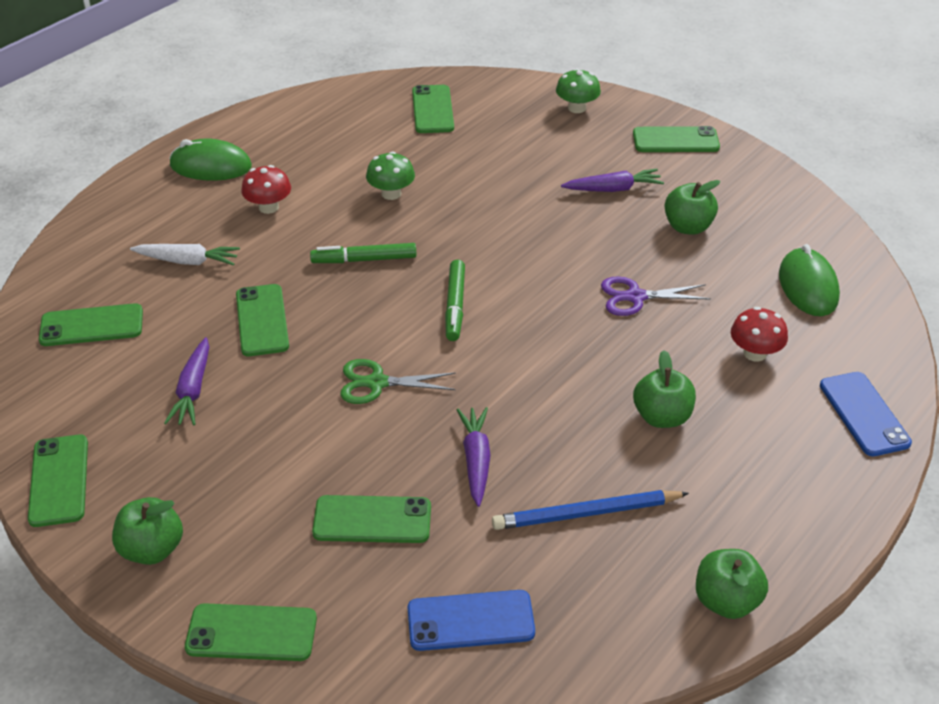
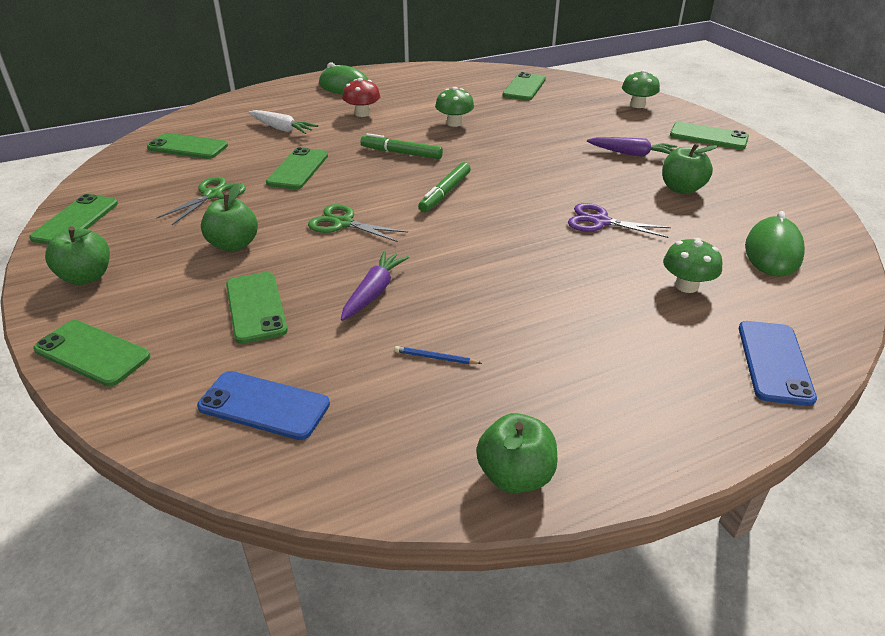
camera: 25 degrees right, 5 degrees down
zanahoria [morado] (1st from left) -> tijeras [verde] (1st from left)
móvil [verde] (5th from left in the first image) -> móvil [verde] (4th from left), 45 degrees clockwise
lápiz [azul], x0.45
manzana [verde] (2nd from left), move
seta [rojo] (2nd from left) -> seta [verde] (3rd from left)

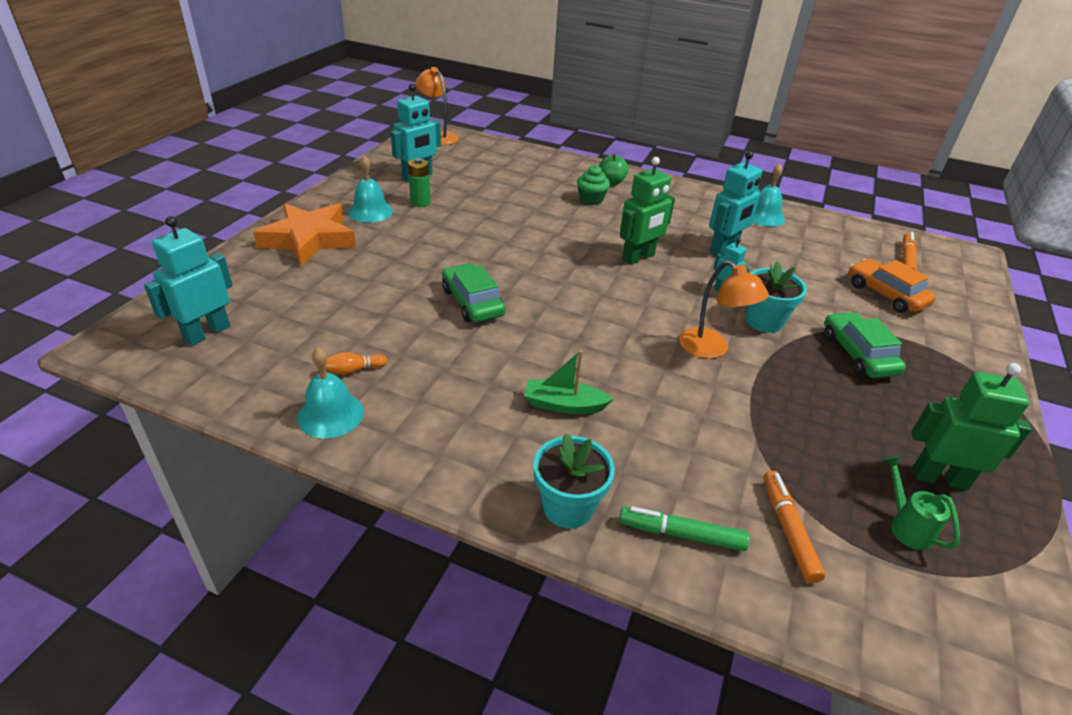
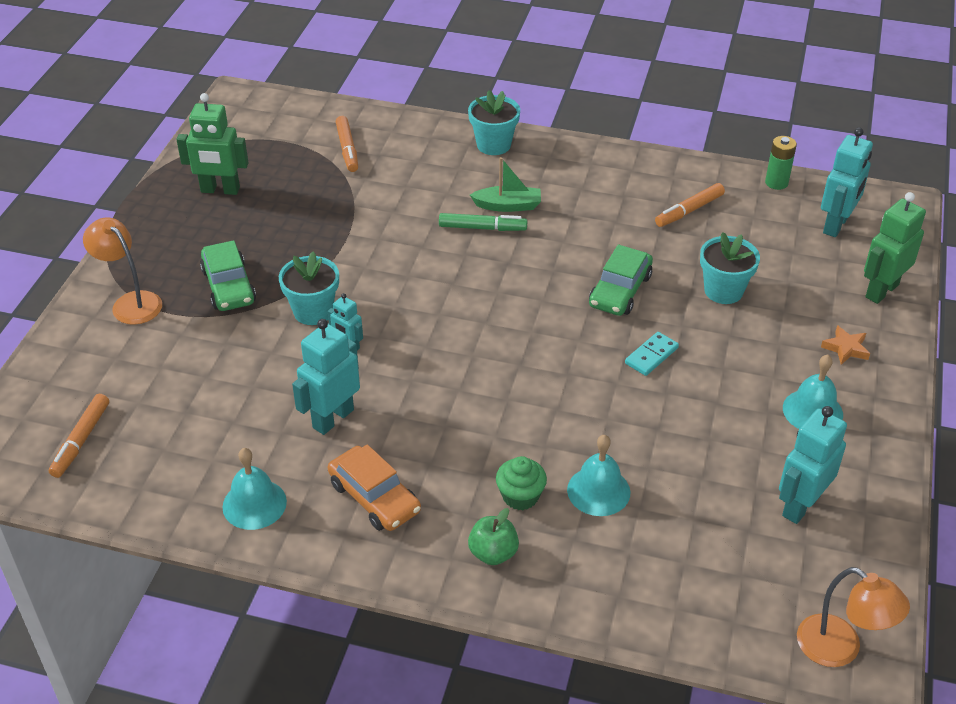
camera: 175 degrees right, 5 degrees up
estrella [naranja], x0.42
campana [turquesa] (1st from left in the first image) -> campana [turquesa] (2nd from left), move
bolo [naranja] -> rotulador [naranja] (3rd from left)
pila [verde], move
coche [verde] (1st from left in the first image) -> coche [verde] (2nd from left), 60 degrees clockwise
rotulador [verde], move
robot [verde] (1st from left in the first image) -> robot [verde] (2nd from left), move
lámpara [naranja] (2nd from left in the first image) -> lámpara [naranja] (1st from left), move
coche [naranja], move
regadera [verde] -> none
none -> ficha de dominó [turquesa]
none -> maceta [turquesa] (3rd from left)

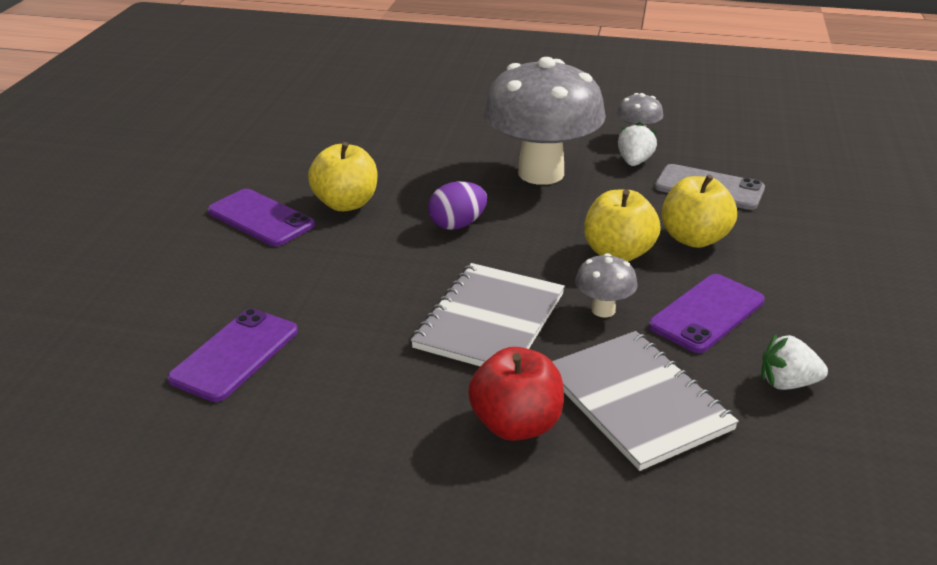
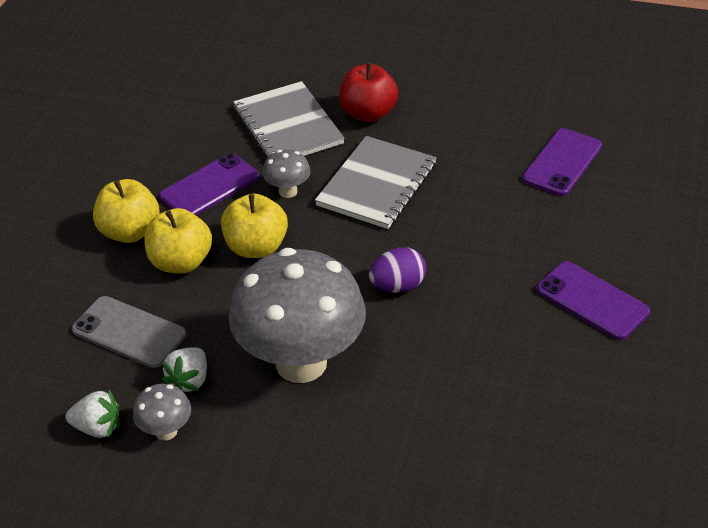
camera: 175 degrees left, 10 degrees up
manzana [amarillo] (1st from left), move
fresa [blanco] (2nd from left in the first image) -> fresa [blanco] (1st from left), move

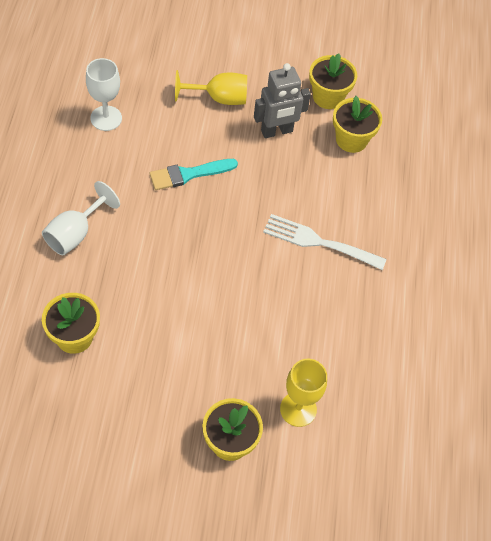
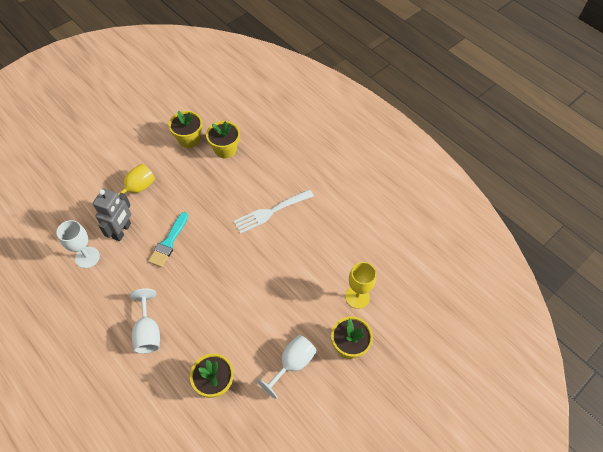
camera: 45 degrees left, 0 degrees up
robot [gris], move
none -> copa [blanco] (3rd from left)

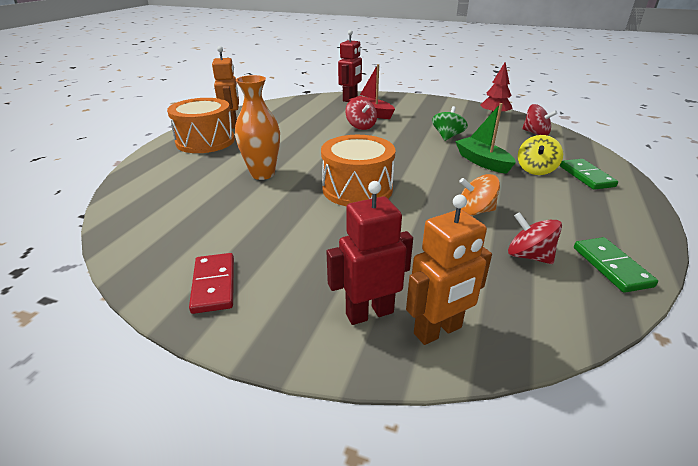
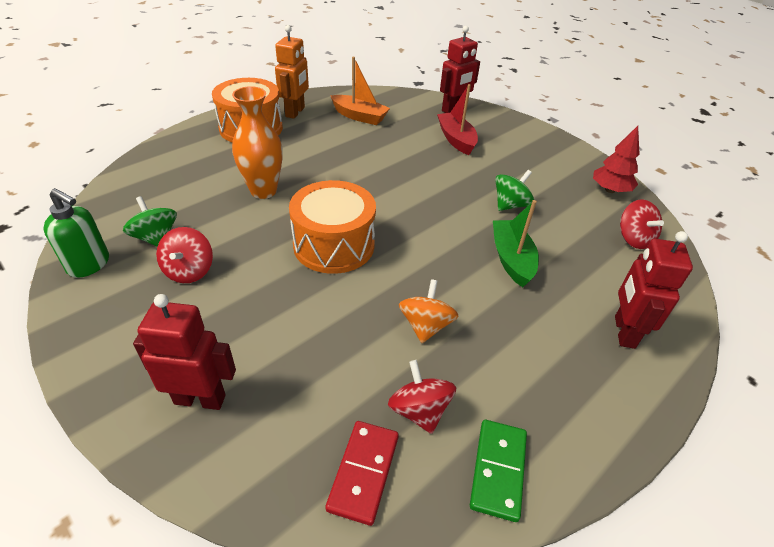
camera: 25 degrees right, 10 degrees up
ficha de dominó [rojo], move
peonza [rojo] (1st from left), move
robot [naranja] (2nd from left) -> none
peonza [naranja], 75 degrees clockwise
peonza [amarillo] -> none
ficha de dominó [verde] (1st from left) -> robot [rojo] (3rd from left)
none -> dispensador de jabón [verde]
none -> peonza [verde] (1st from left)
none -> barco [naranja]

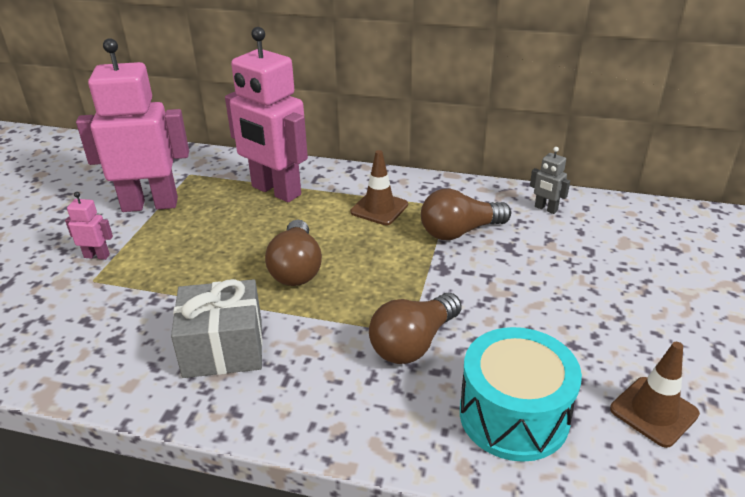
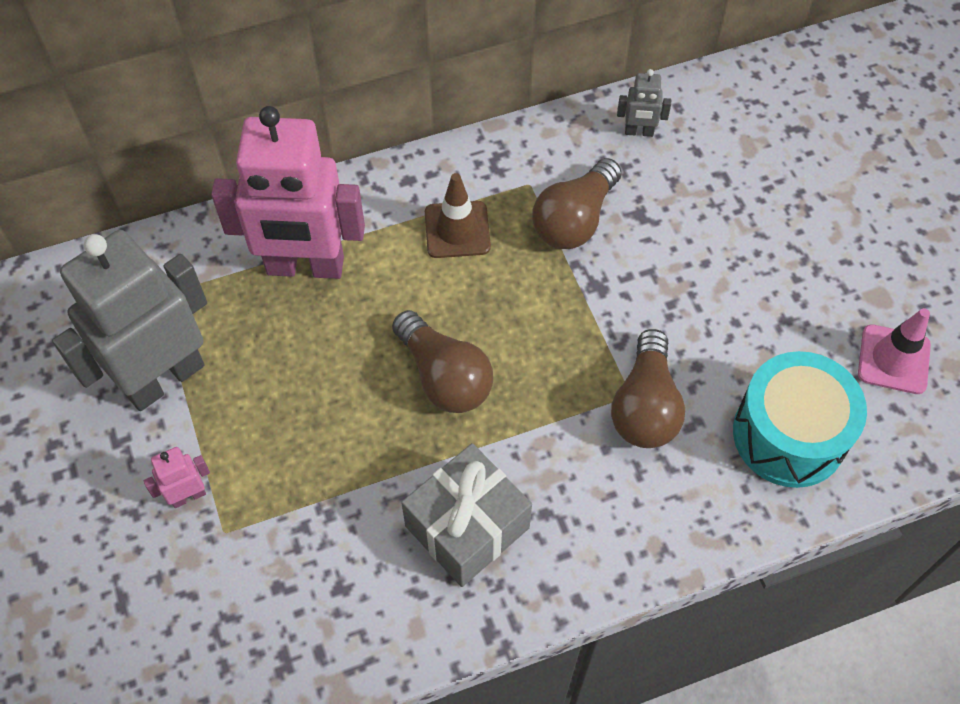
camera: 35 degrees left, 25 degrees up
robot [rosa] (2nd from left) -> robot [gris] (1st from left)
cono de tráfico [marrón] (2nd from left) -> cono de tráfico [rosa]

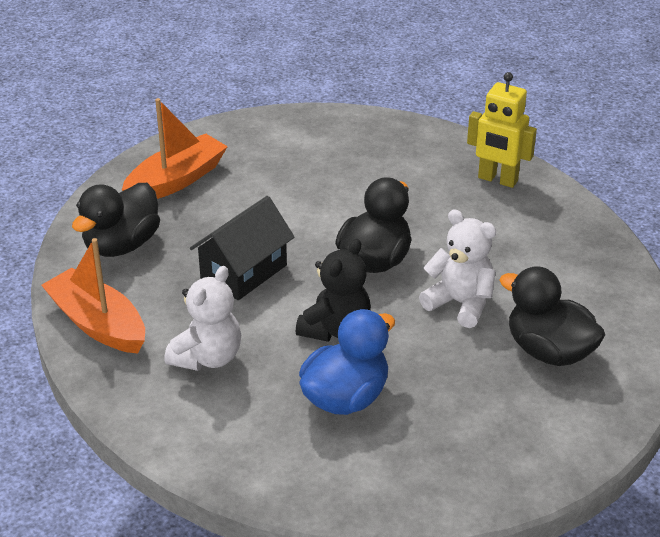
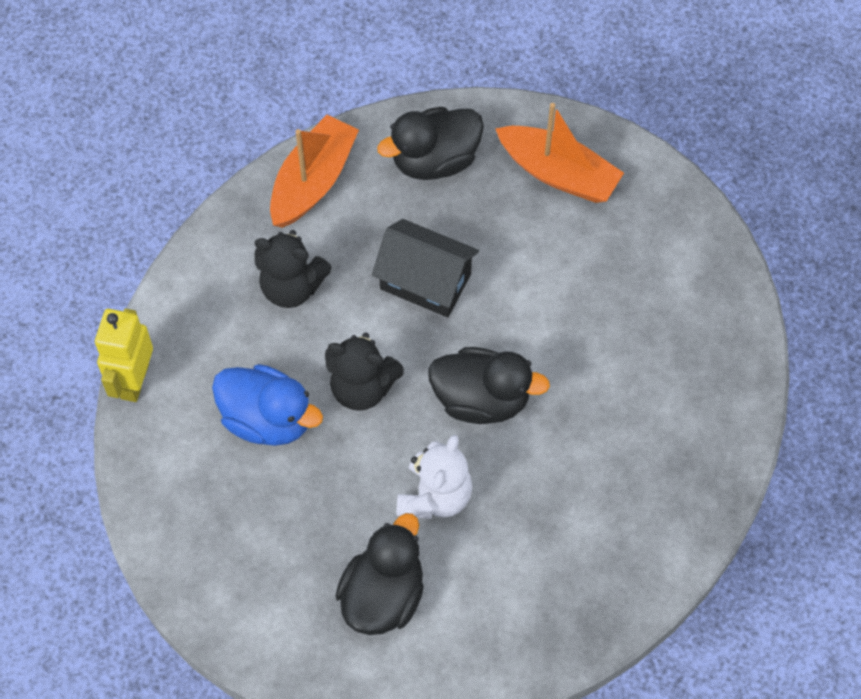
camera: 75 degrees right, 25 degrees up
pato [negro] (1st from left in the first image) -> pato [negro] (2nd from left), 45 degrees counterclockwise
osito [blanco] (1st from left) -> osito [negro] (1st from left)
robot [amarillo], move

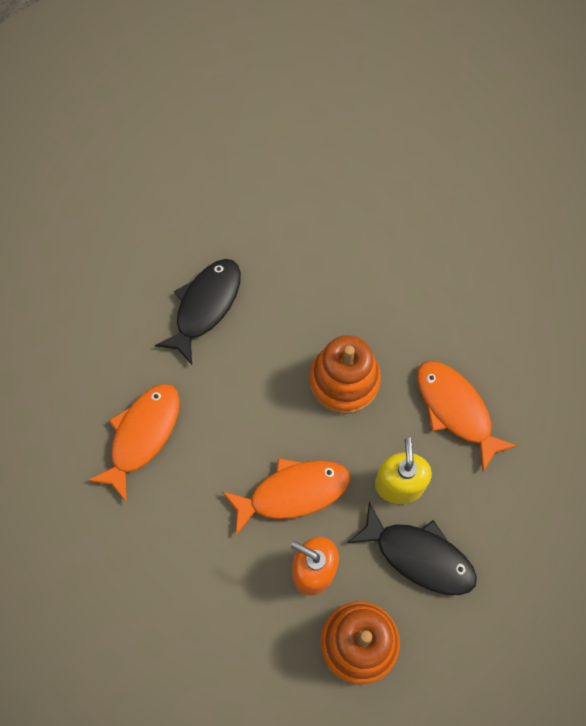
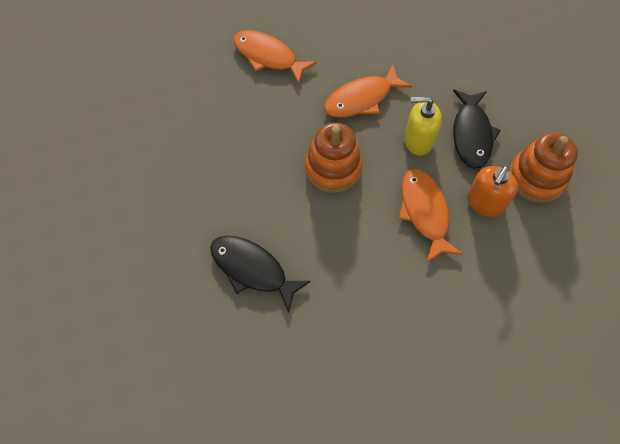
camera: 85 degrees left, 5 degrees down
pez [naranja] (1st from left), move
pez [negro] (2nd from left), 150 degrees clockwise

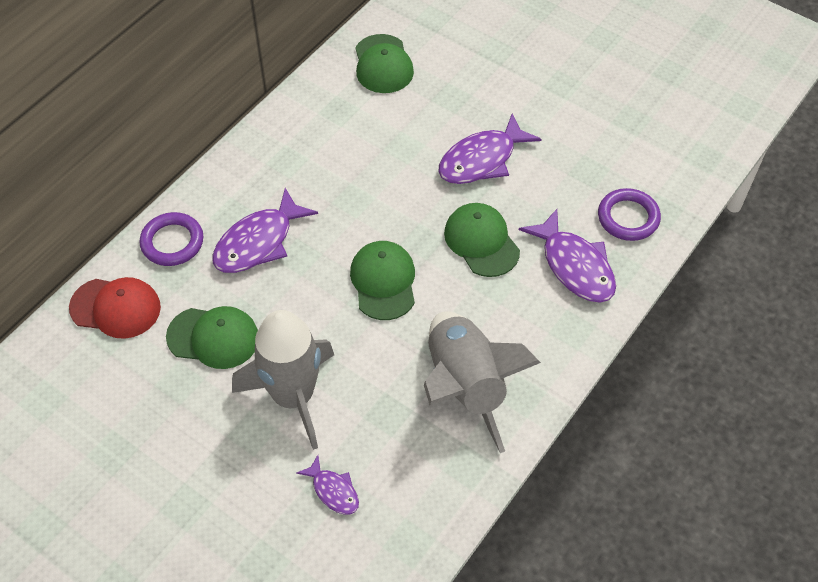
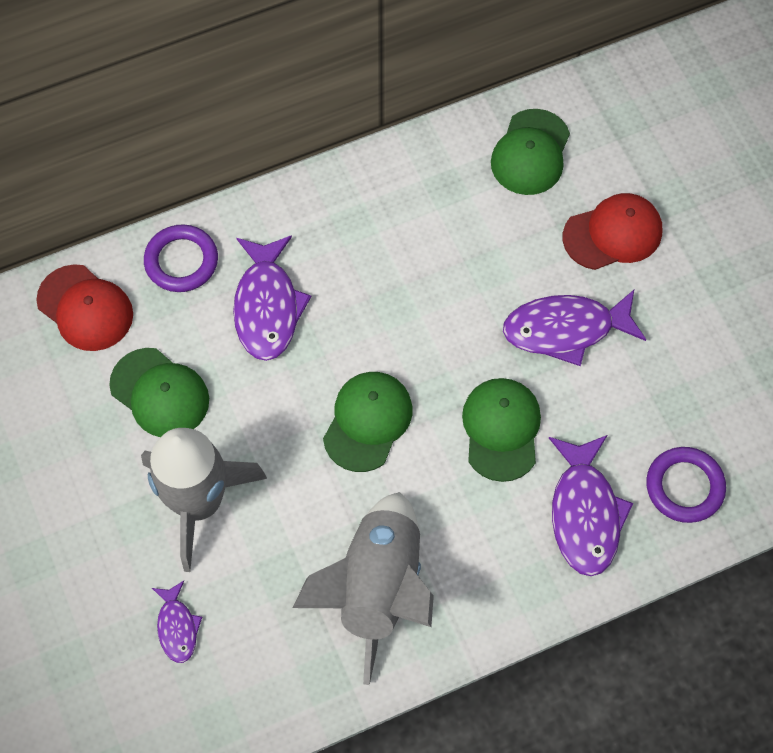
camera: 30 degrees right, 10 degrees up
pez [morado] (1st from left in the first image) -> pez [morado] (2nd from left), 75 degrees counterclockwise
none -> gorra [rojo] (2nd from left)

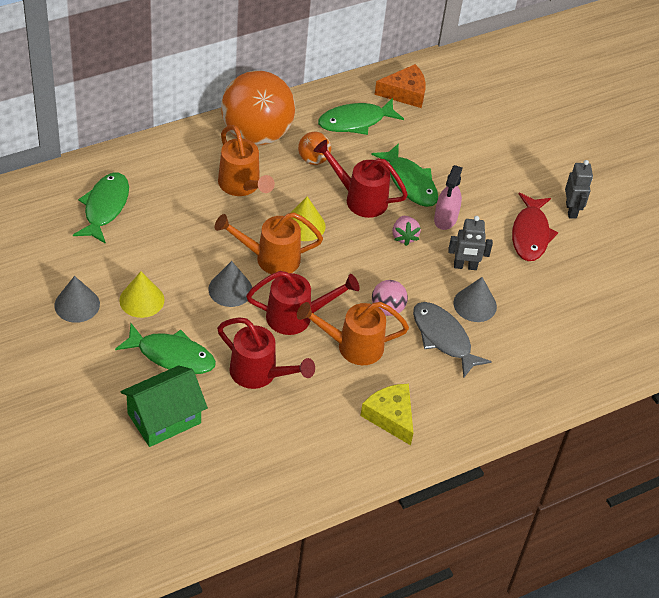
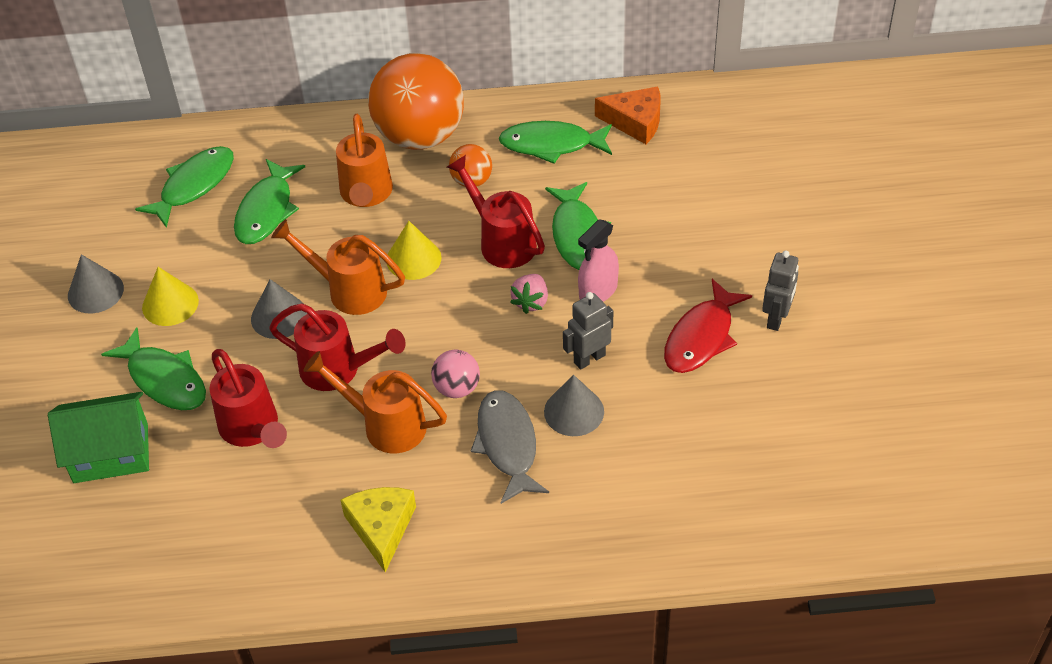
camera: 30 degrees right, 0 degrees up
robot [gris] (1st from left), 120 degrees clockwise
none -> pez [verde] (3rd from left)

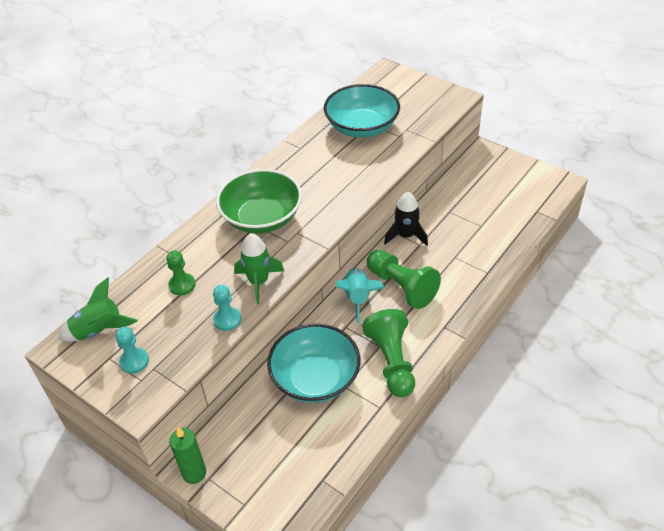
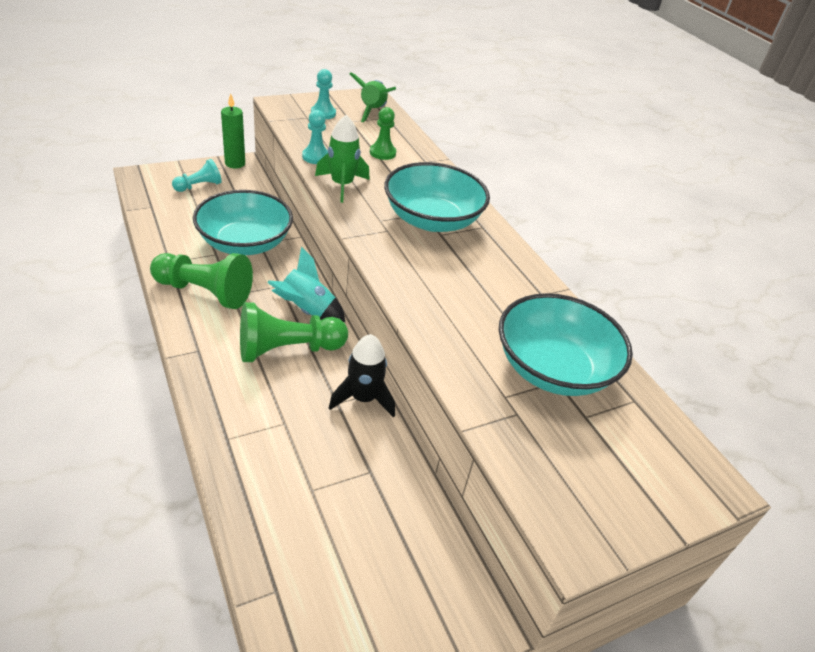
camera: 110 degrees right, 5 degrees down
cuenco [verde] -> cuenco [turquesa] (2nd from left)
none -> peón [turquesa] (1st from left)

